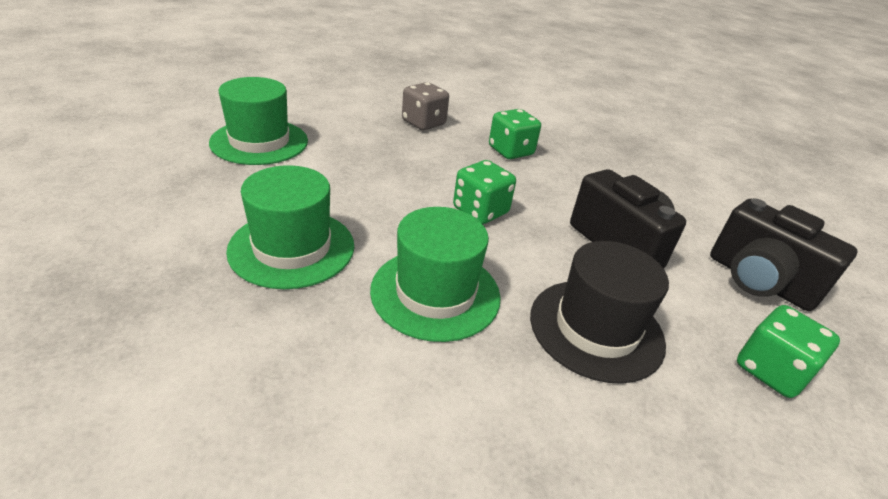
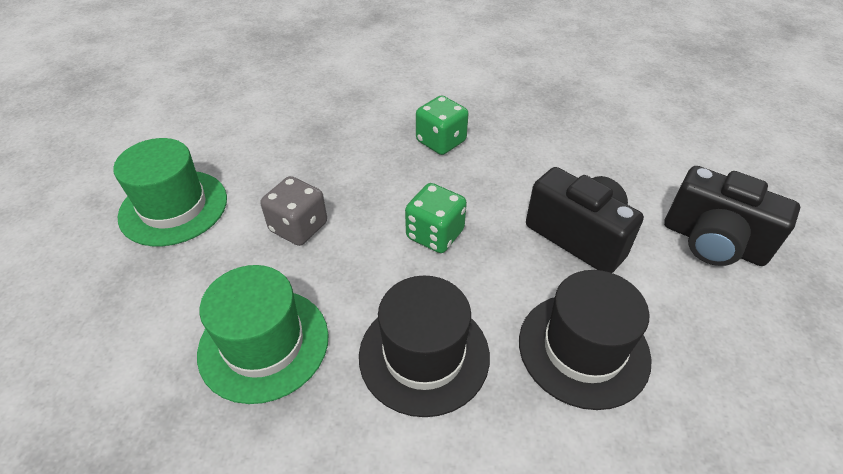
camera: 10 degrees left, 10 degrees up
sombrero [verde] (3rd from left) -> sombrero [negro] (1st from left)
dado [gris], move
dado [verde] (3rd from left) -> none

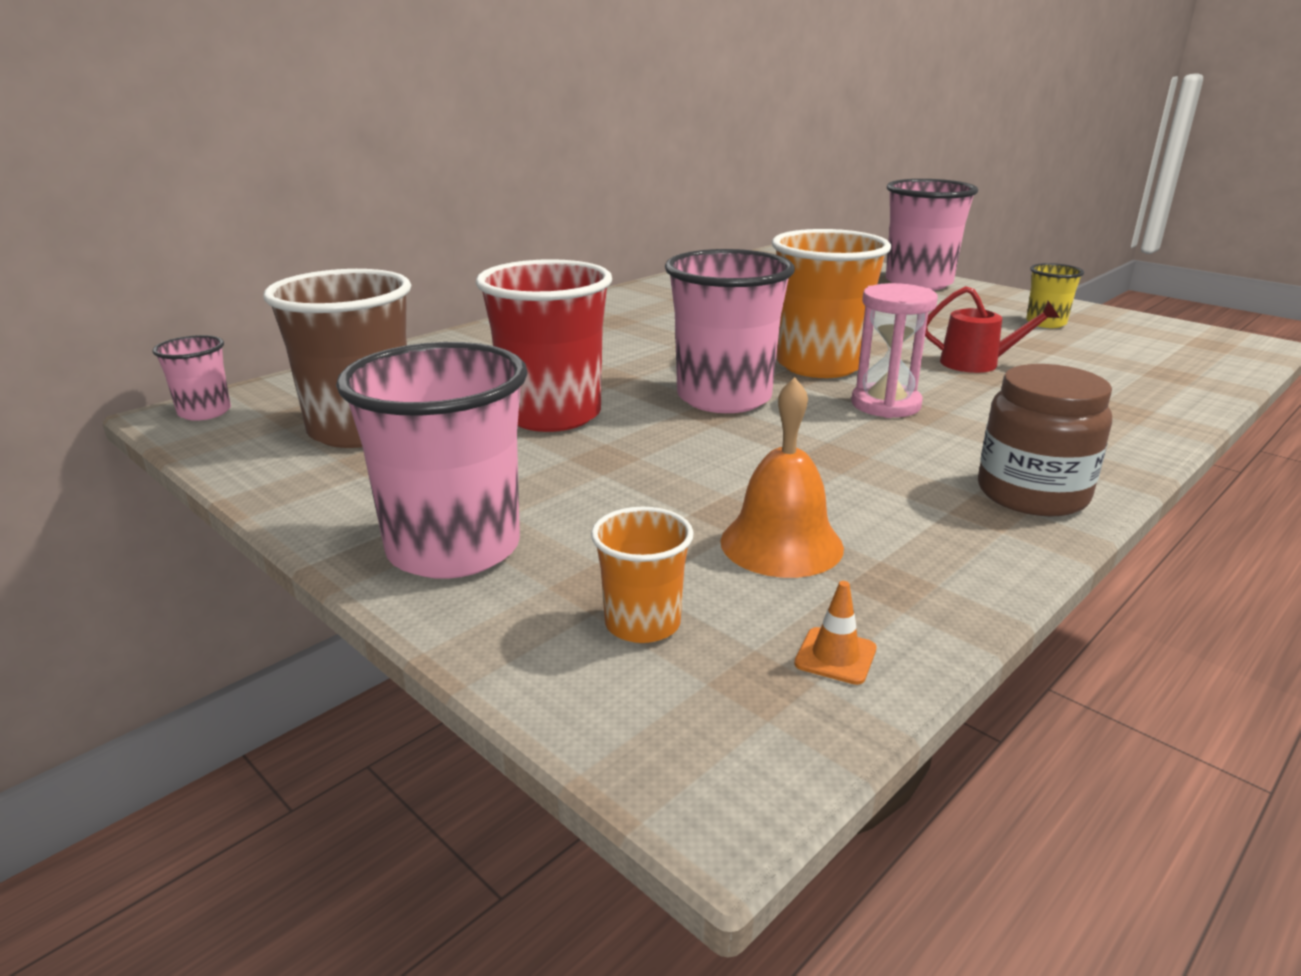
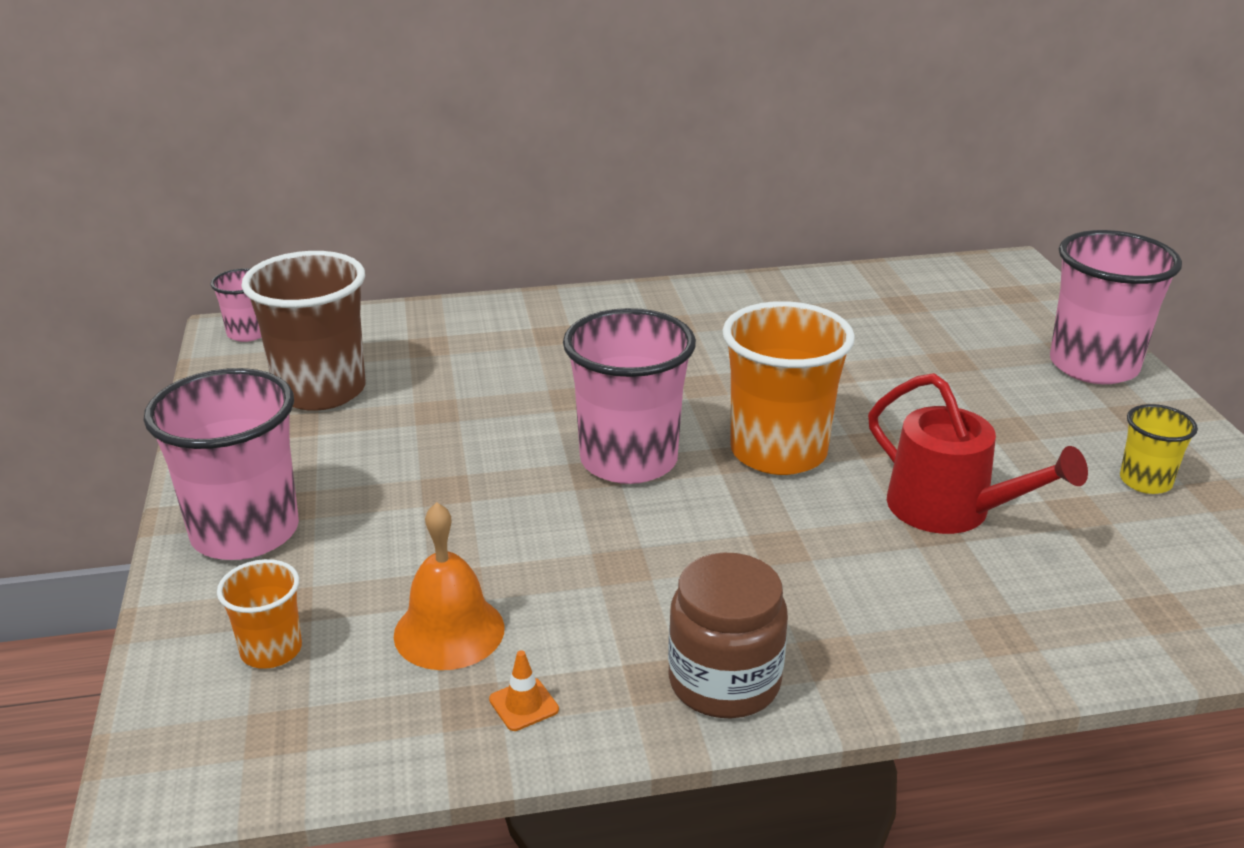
camera: 35 degrees right, 5 degrees up
vaso [rojo] -> none
cono de tráfico [naranja], move
reloj de arena [rosa] -> none
regadera [rojo], x1.51

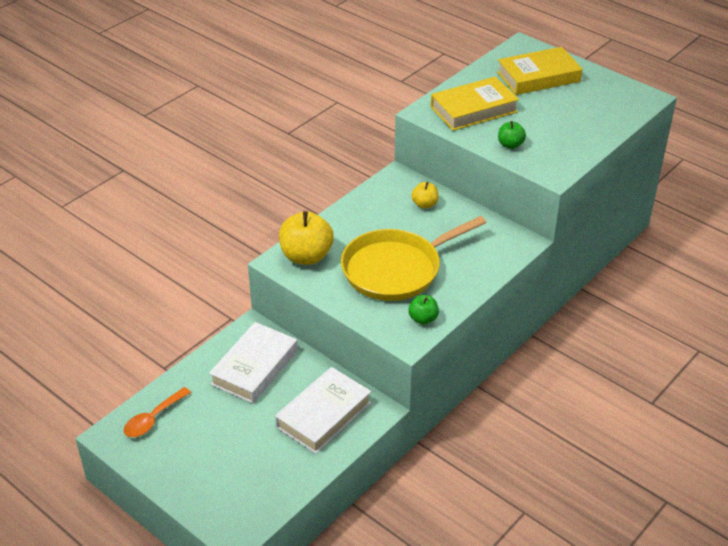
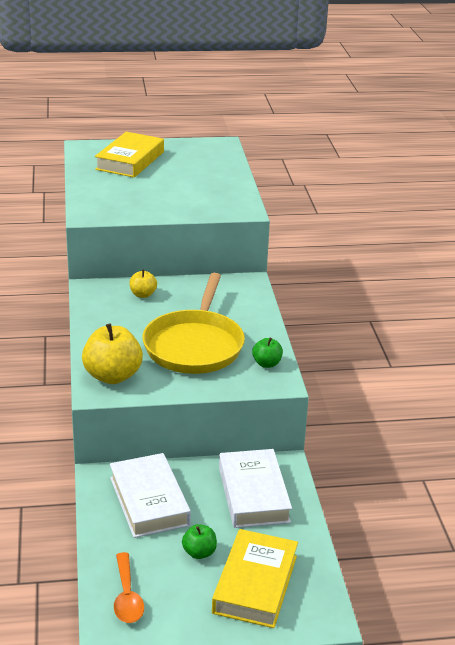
camera: 50 degrees left, 10 degrees down
libro [amarillo] (1st from left in the first image) -> libro [amarillo] (2nd from left), move
manzana [verde] (2nd from left in the first image) -> manzana [verde] (1st from left), move

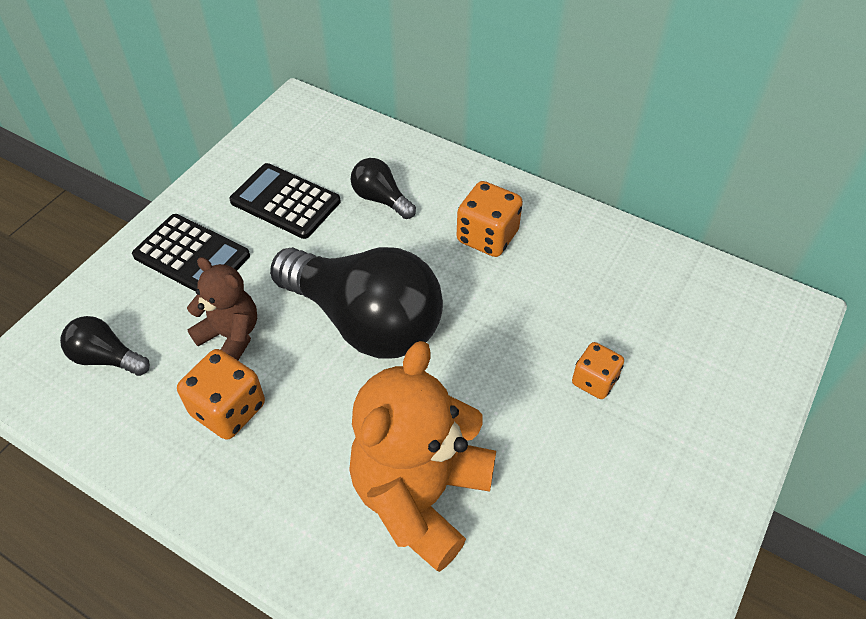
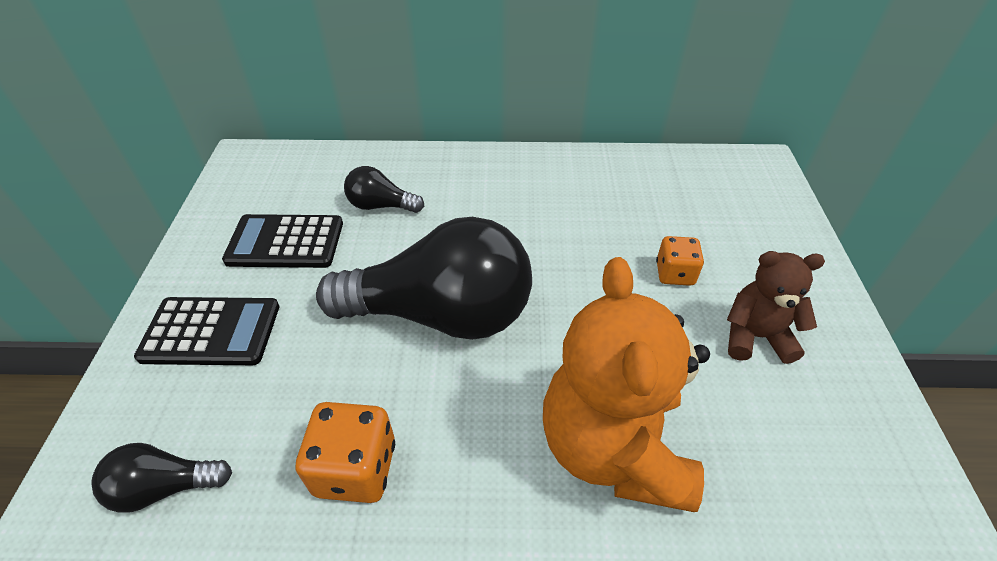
camera: 30 degrees left, 5 degrees down
osito [marrón], move
dado [naranja] (2nd from left) -> none

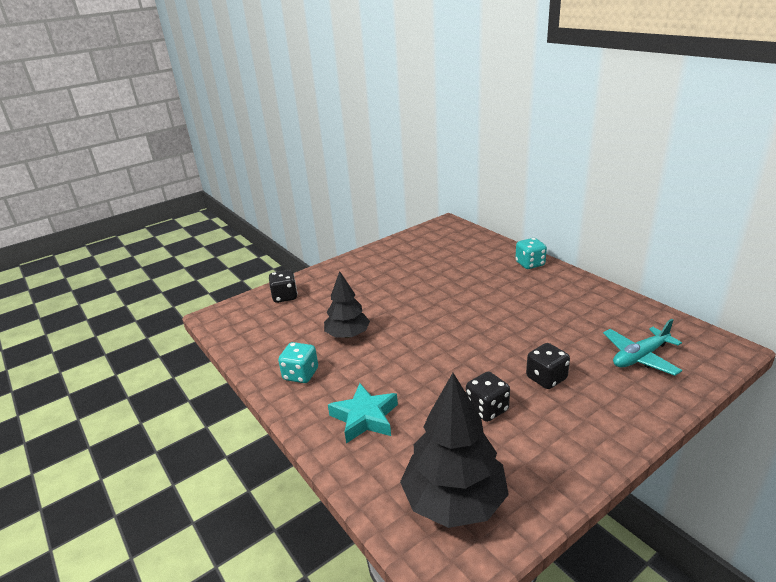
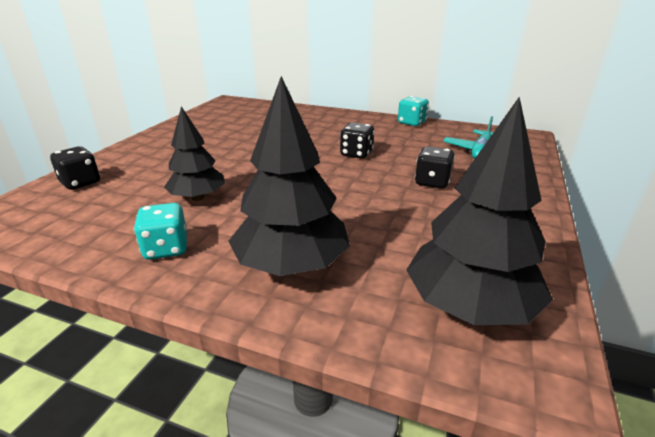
camera: 35 degrees left, 0 degrees up
estrella [turquesa] -> árbol [negro] (2nd from left)
dado [negro] (2nd from left), move
dado [turquesa] (2nd from left), move

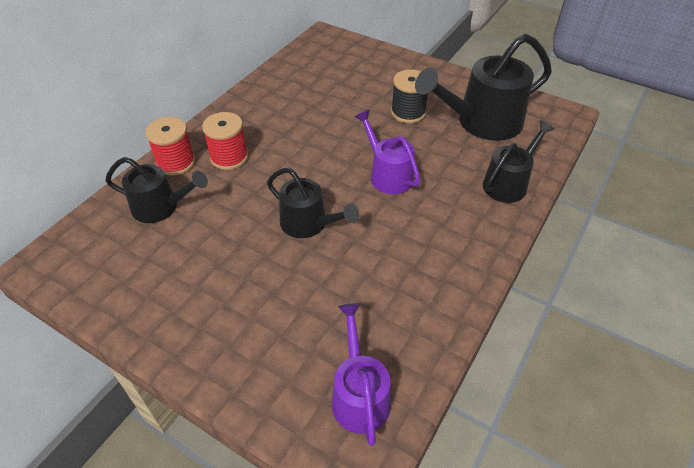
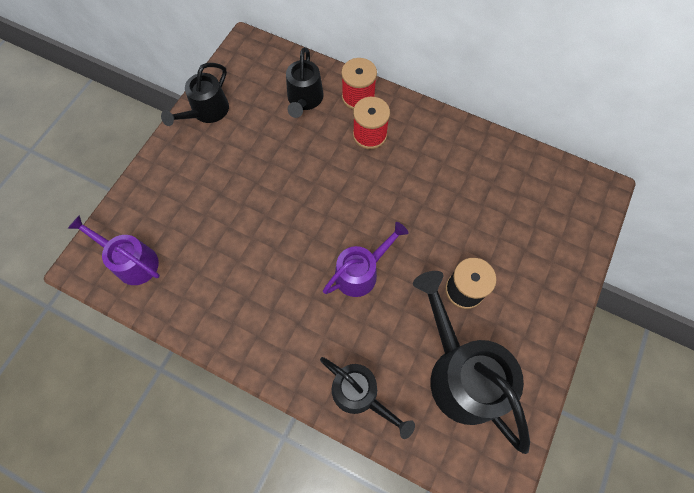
camera: 85 degrees right, 20 degrees up
regadera [negro] (2nd from left in the first image) -> regadera [negro] (1st from left), move
regadera [morado] (1st from left), 135 degrees counterclockwise

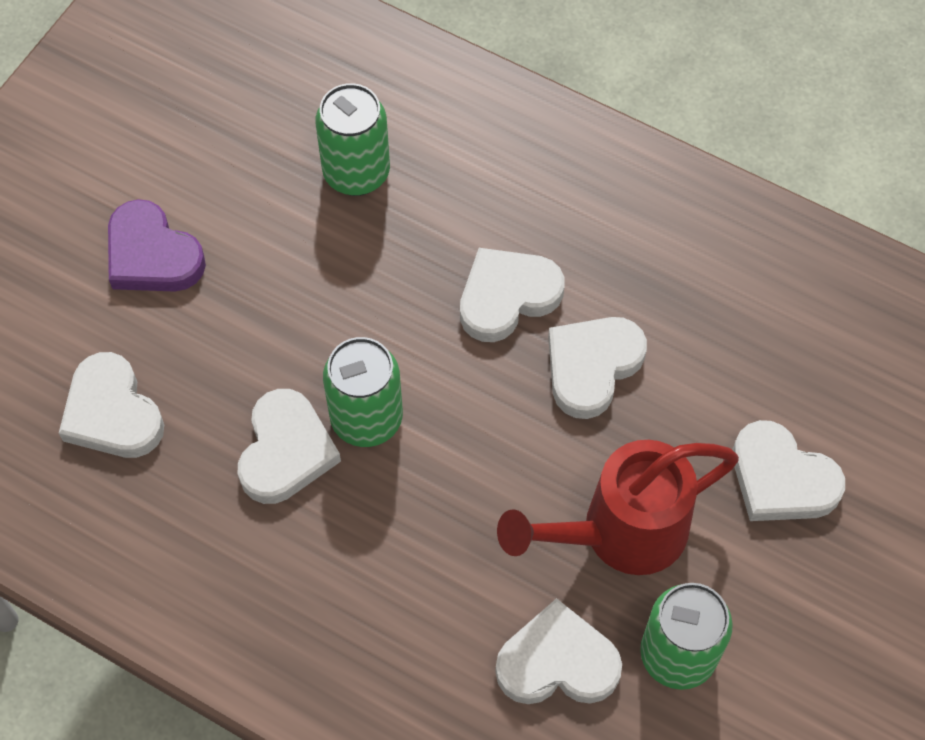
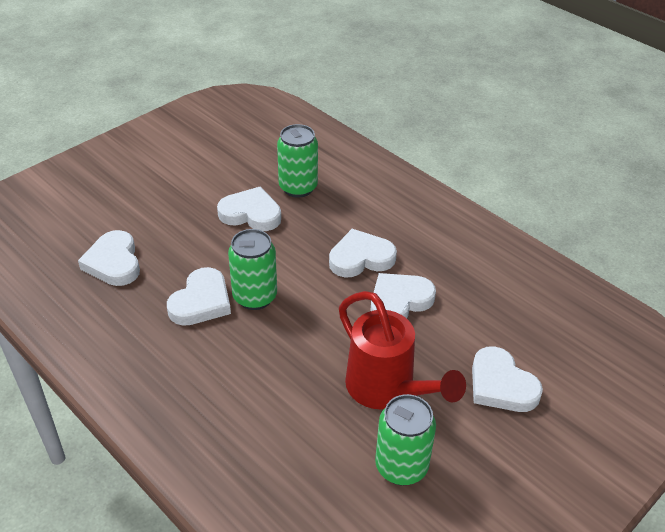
camera: 15 degrees right, 20 degrees down
corazón [morado] -> none
corazón [blanco] (4th from left in the first image) -> corazón [blanco] (3rd from left), move
regadera [rojo], 120 degrees counterclockwise

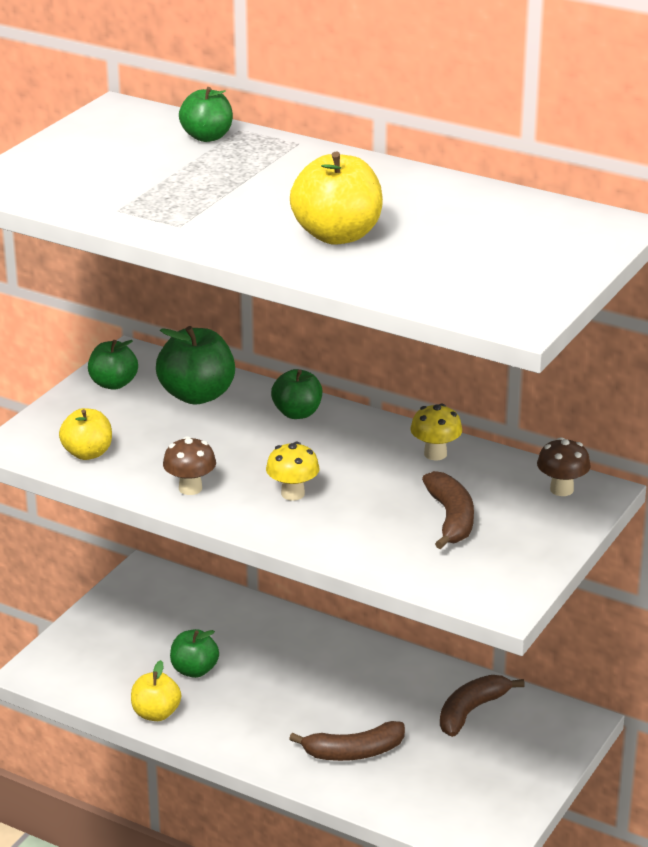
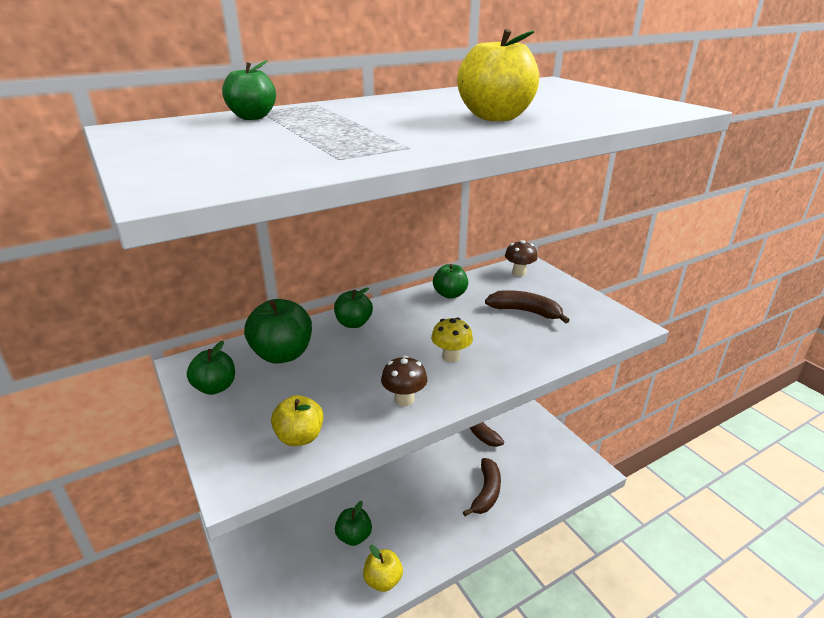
camera: 60 degrees left, 0 degrees up
seta [amarillo] (2nd from left) -> manzana [verde] (6th from left)

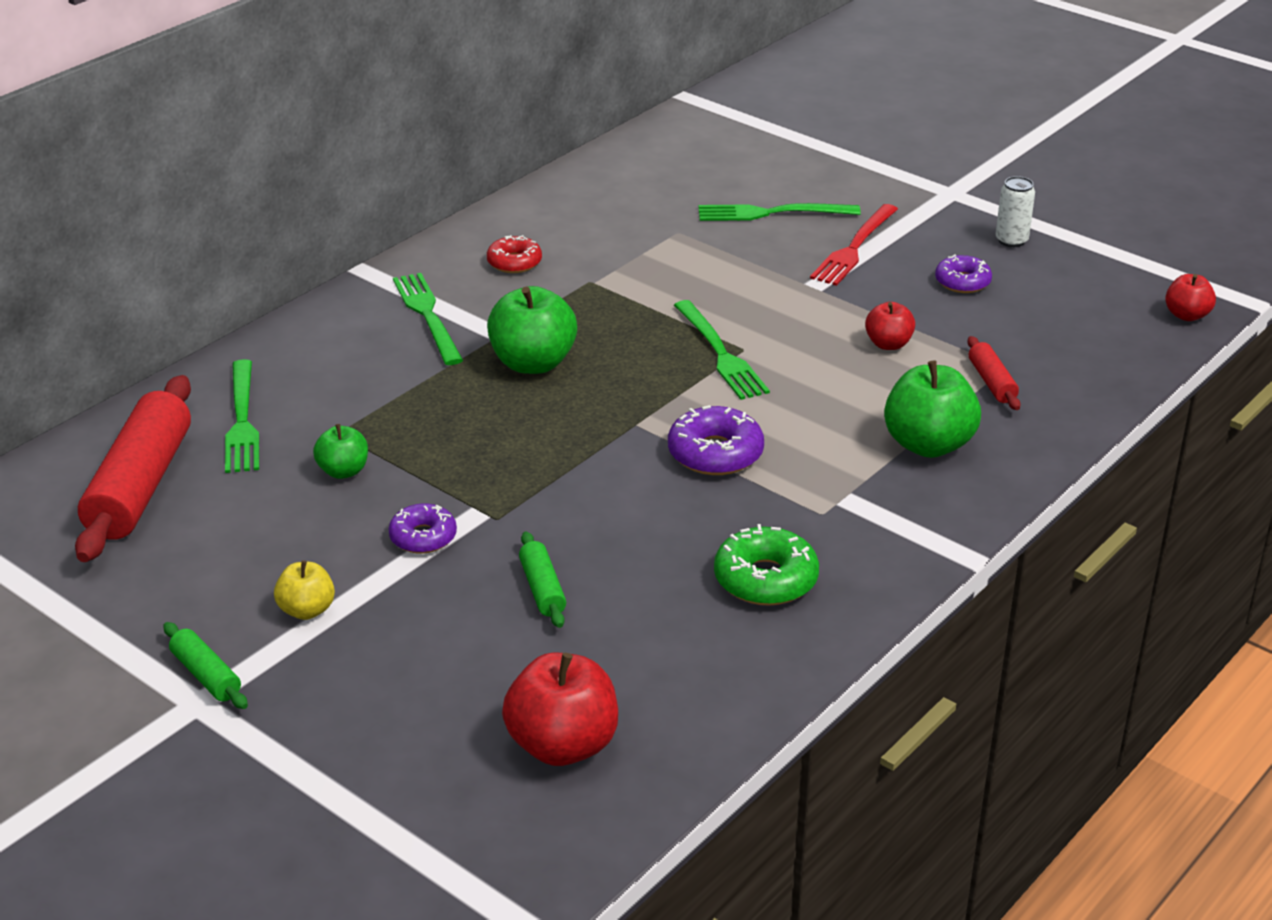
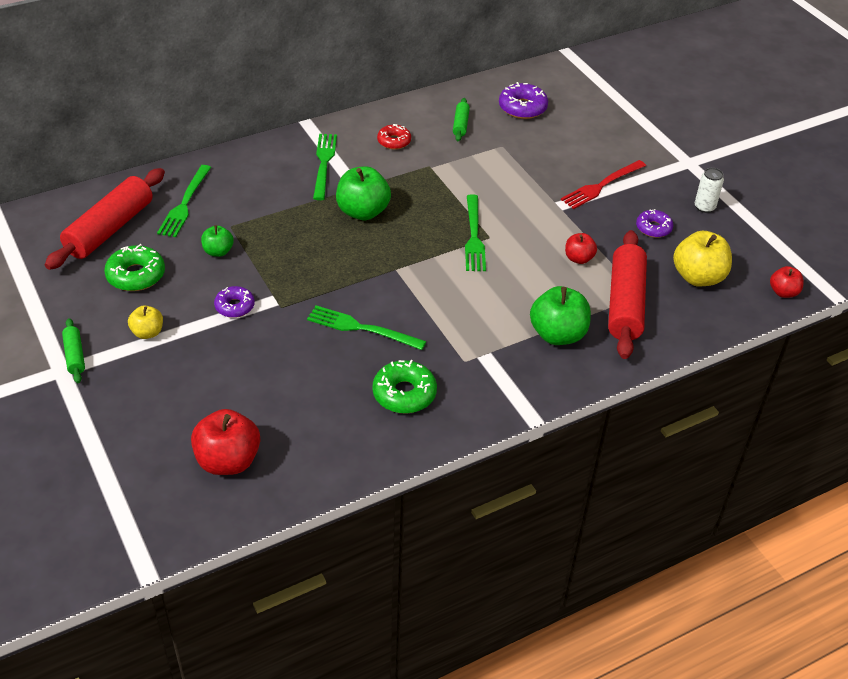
camera: 20 degrees right, 10 degrees up
rodillo [verde] (2nd from left), move
rosquilla [morado] (2nd from left), move
tenedor [verde] (4th from left in the first image) -> tenedor [verde] (3rd from left), move
rodillo [rojo] (2nd from left), x2.16
none -> rosquilla [verde] (1st from left)
none -> manzana [amarillo] (2nd from left)

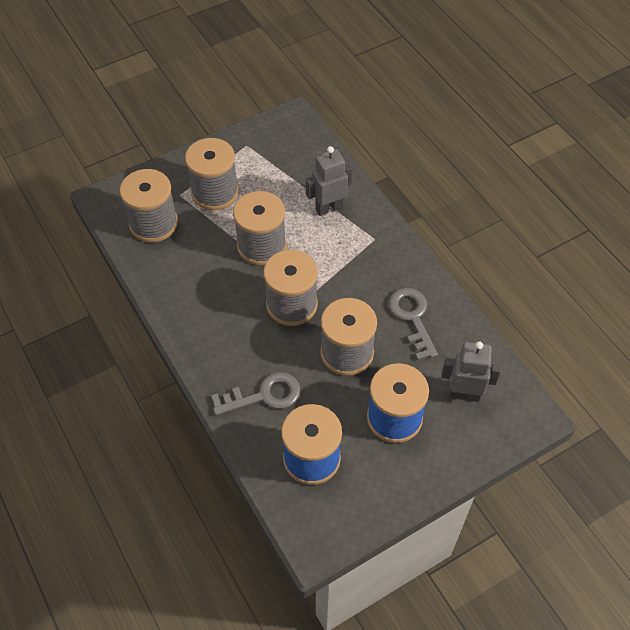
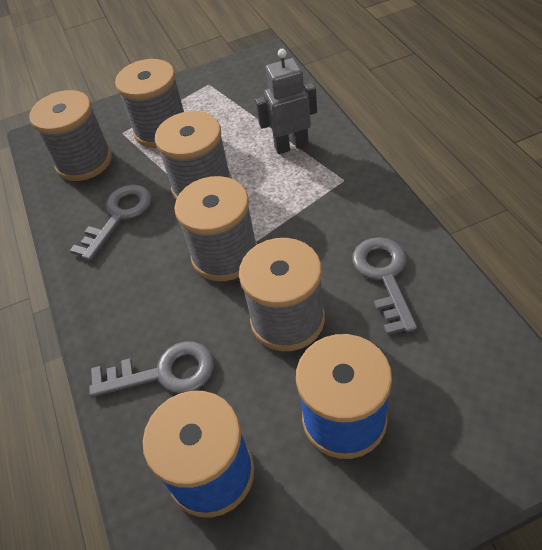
camera: 15 degrees right, 5 degrees down
robot [gris] (2nd from left) -> none
none -> llave [gris] (1st from left)

